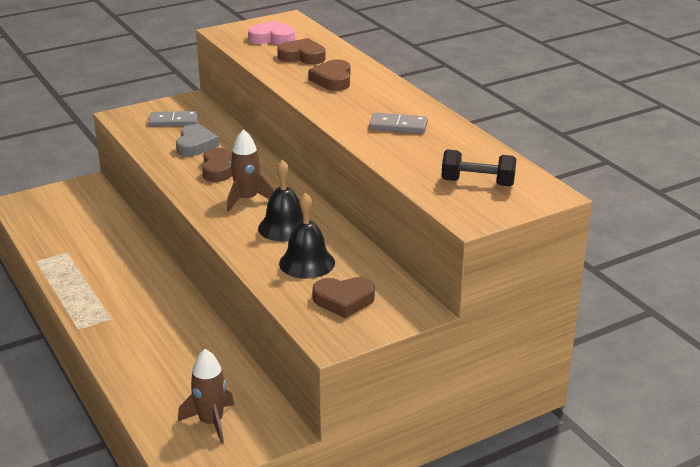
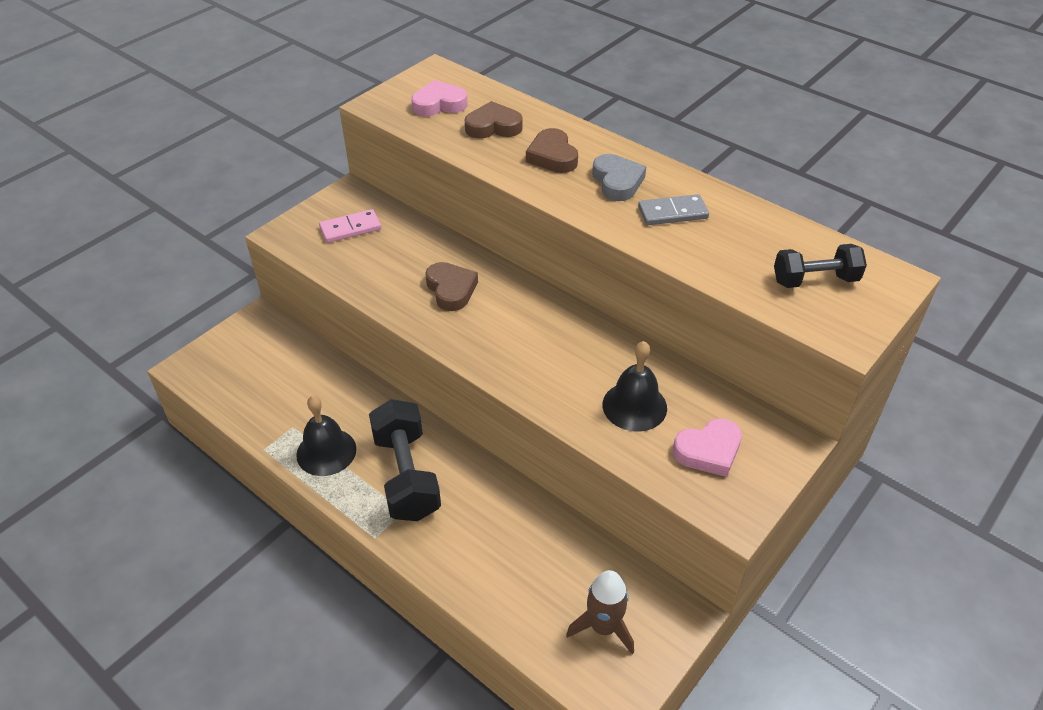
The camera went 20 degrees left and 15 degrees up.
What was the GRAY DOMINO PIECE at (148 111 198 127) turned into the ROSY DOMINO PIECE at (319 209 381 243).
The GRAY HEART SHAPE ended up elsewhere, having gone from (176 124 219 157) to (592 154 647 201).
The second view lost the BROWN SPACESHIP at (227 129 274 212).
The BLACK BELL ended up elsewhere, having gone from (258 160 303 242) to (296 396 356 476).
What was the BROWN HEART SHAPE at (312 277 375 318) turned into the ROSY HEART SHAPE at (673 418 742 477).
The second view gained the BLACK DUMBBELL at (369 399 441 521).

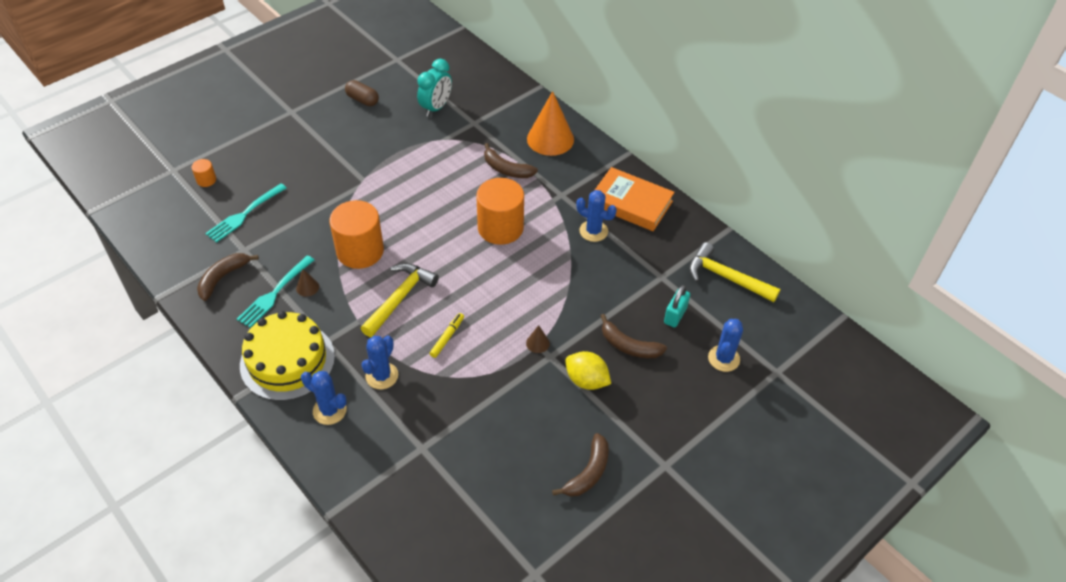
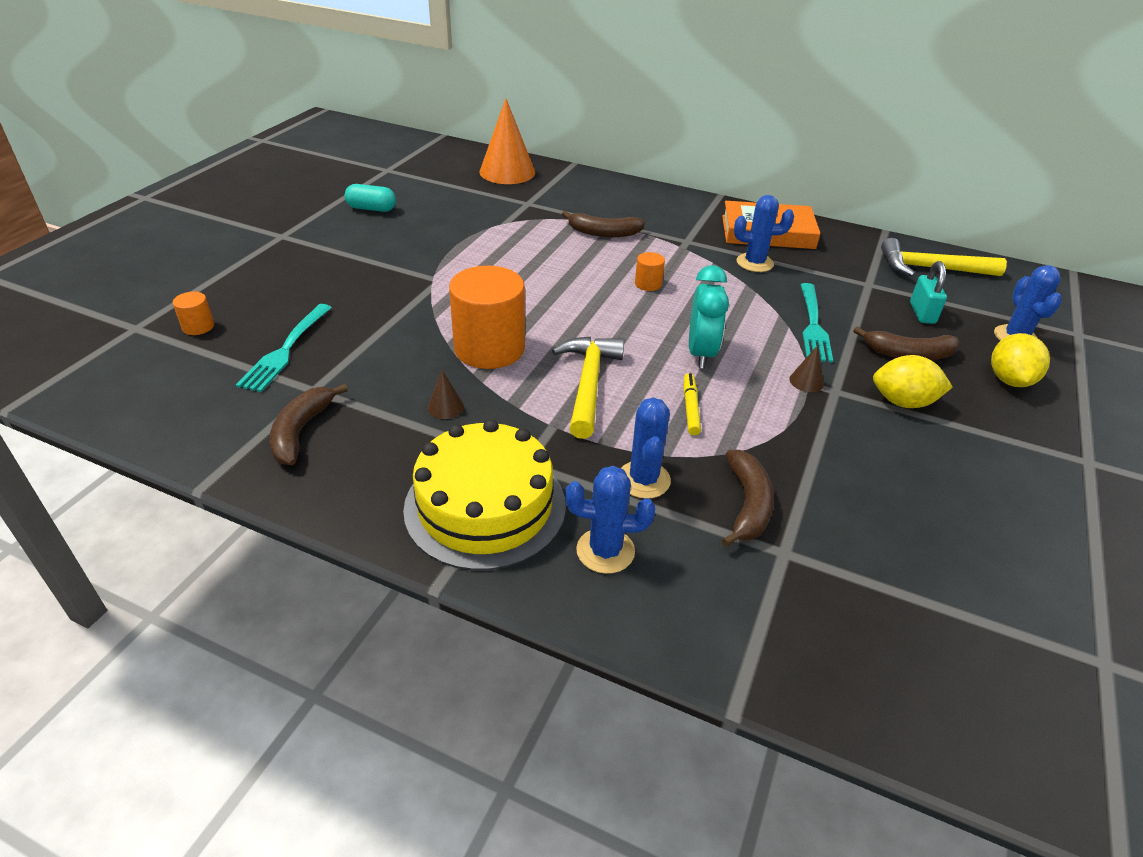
The camera went 25 degrees left and 10 degrees down.
The TEAL BEDSIDE CLOCK ended up elsewhere, having gone from (417 59 452 117) to (689 265 729 369).
What was the BROWN CAPSULE at (345 80 379 106) turned into the TEAL CAPSULE at (345 184 396 212).
The BRIGHT ORANGE SOLID CONE ended up elsewhere, having gone from (527 91 574 156) to (480 98 535 184).
The size of the BRIGHT ORANGE CYLINDER SHAPE at (476 178 524 245) changed by a factor of 0.44.
The TEAL DINNER FORK ended up elsewhere, having gone from (236 255 314 328) to (800 283 833 363).
The BROWN BANANA ended up elsewhere, having gone from (552 433 609 497) to (722 450 774 547).
The second view gained the YELLOW LEMON at (991 333 1050 387).

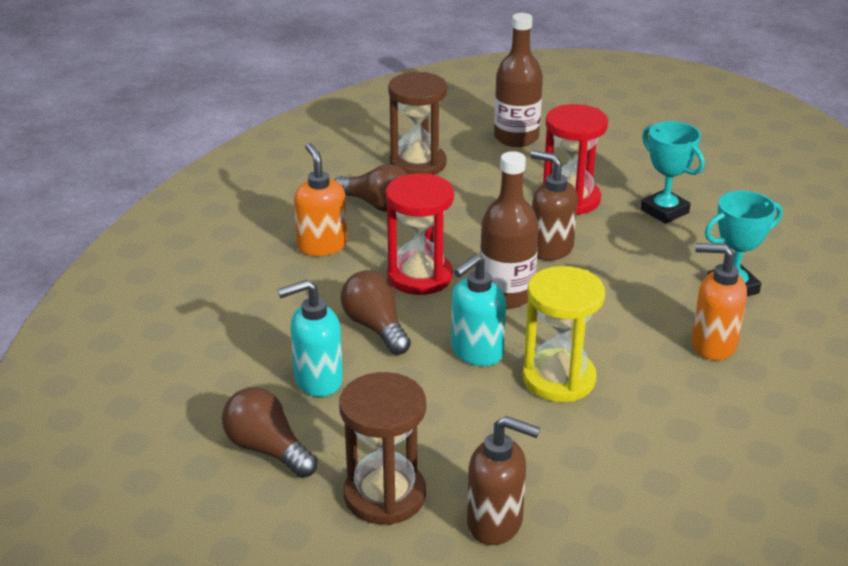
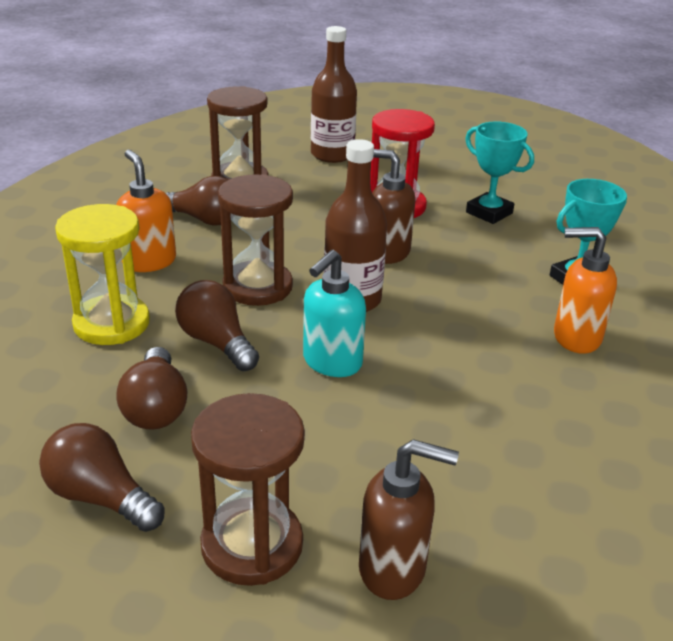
The camera went 10 degrees left and 0 degrees up.
What was the RED HOURGLASS at (386 173 454 295) turned into the BROWN HOURGLASS at (218 174 293 306).
The YELLOW HOURGLASS ended up elsewhere, having gone from (523 266 605 402) to (55 204 150 345).
Where the TEAL PUMP BOTTLE stood at (277 280 343 397), the BROWN LIGHT BULB came to stand at (116 347 188 430).

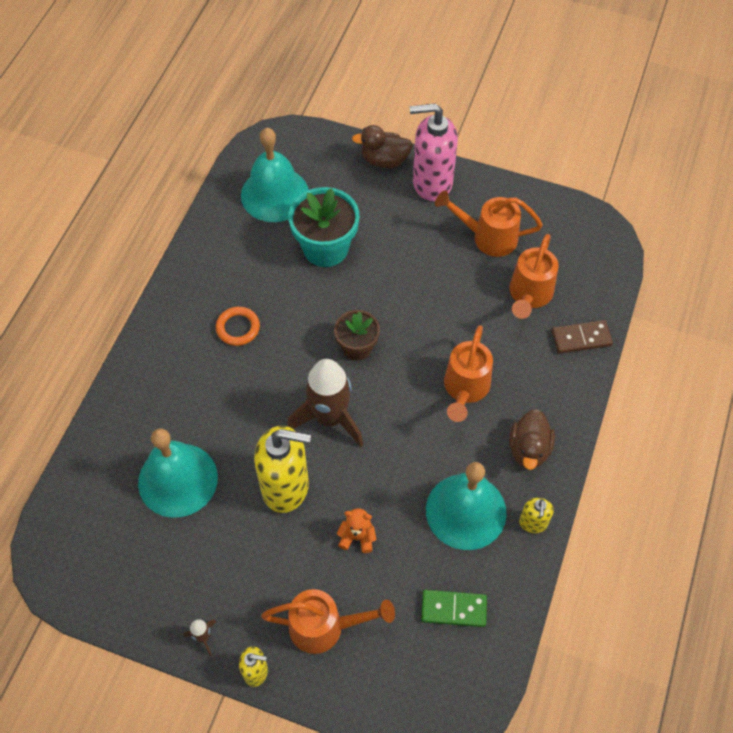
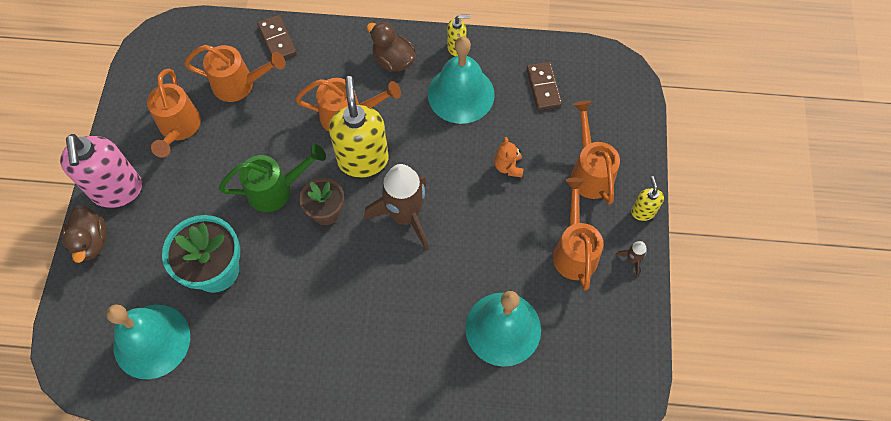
The camera went 105 degrees left and 5 degrees up.
The second view lost the BRIGHT ORANGE RING at (216 307 260 346).
The BROWN DUCK at (509 409 555 470) ended up facing another way, 135 degrees counterclockwise from before.
The YELLOW PUMP BOTTLE ended up elsewhere, having gone from (254 426 311 513) to (329 76 388 178).
What was the LEAF-GREEN DOMINO PIECE at (421 590 487 627) turned into the BROWN DOMINO PIECE at (526 62 562 110).
The second view gained the LEAF-GREEN SPRINKLING CAN at (218 144 326 212).
The second view gained the BRIGHT ORANGE SPRINKLING CAN at (553 177 603 290).

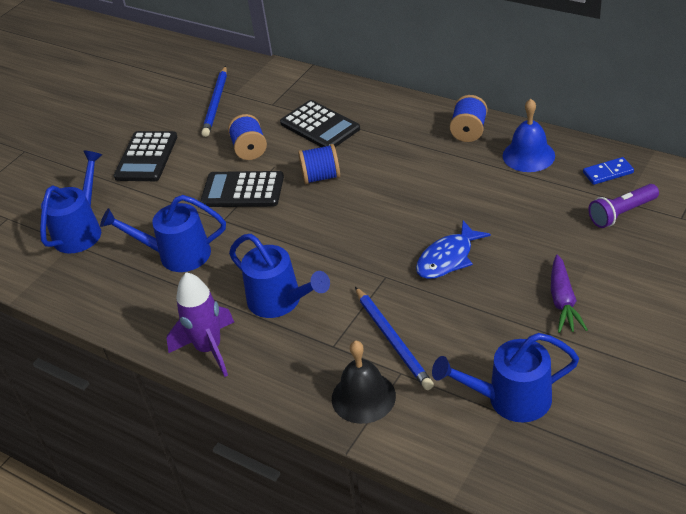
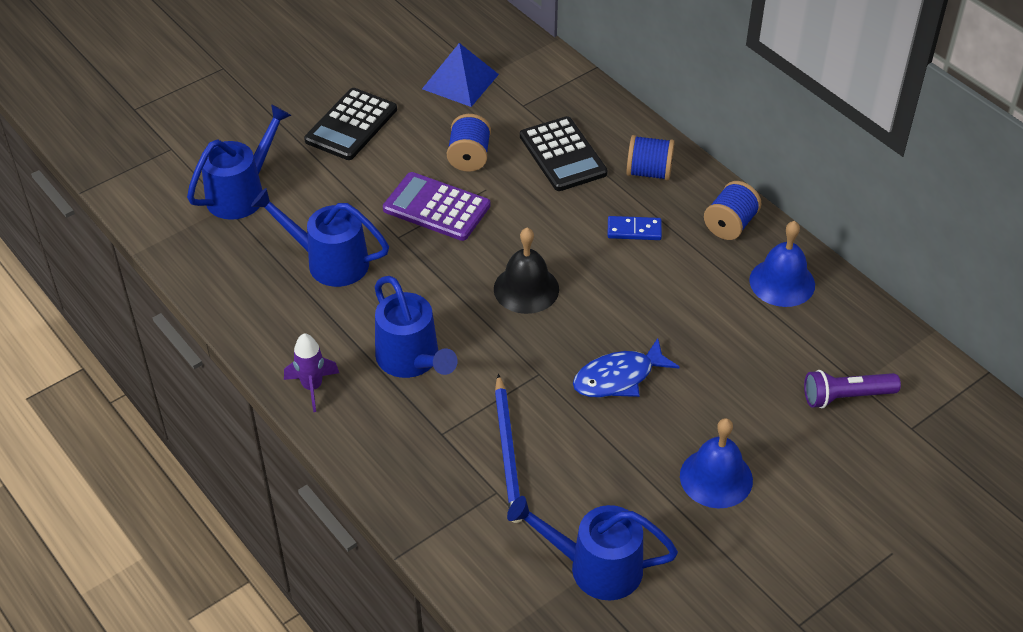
The camera went 15 degrees right and 5 degrees up.
Where the BLUE WOODEN PENCIL stood at (201 66 227 137), the BLUE PYRAMID came to stand at (422 43 499 107).
The BLUE REEL OF THREAD ended up elsewhere, having gone from (298 144 340 184) to (626 135 675 181).
The BLUE DOMINO PIECE ended up elsewhere, having gone from (583 157 634 185) to (608 216 662 240).
What was the BLACK ADDING MACHINE at (200 171 284 207) turned into the PURPLE ADDING MACHINE at (383 172 490 241).
Where the PURPLE ROOT VEGETABLE stood at (551 255 588 333), the BLUE BELL came to stand at (680 418 753 508).
The size of the PURPLE SPACESHIP at (166 272 234 377) changed by a factor of 0.66.
The BLACK BELL ended up elsewhere, having gone from (332 341 396 424) to (494 228 559 314).

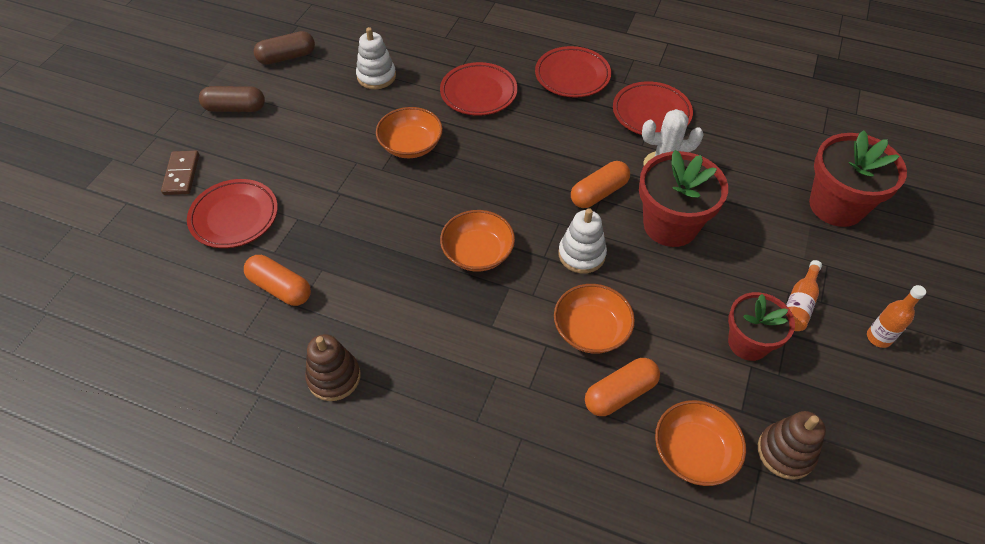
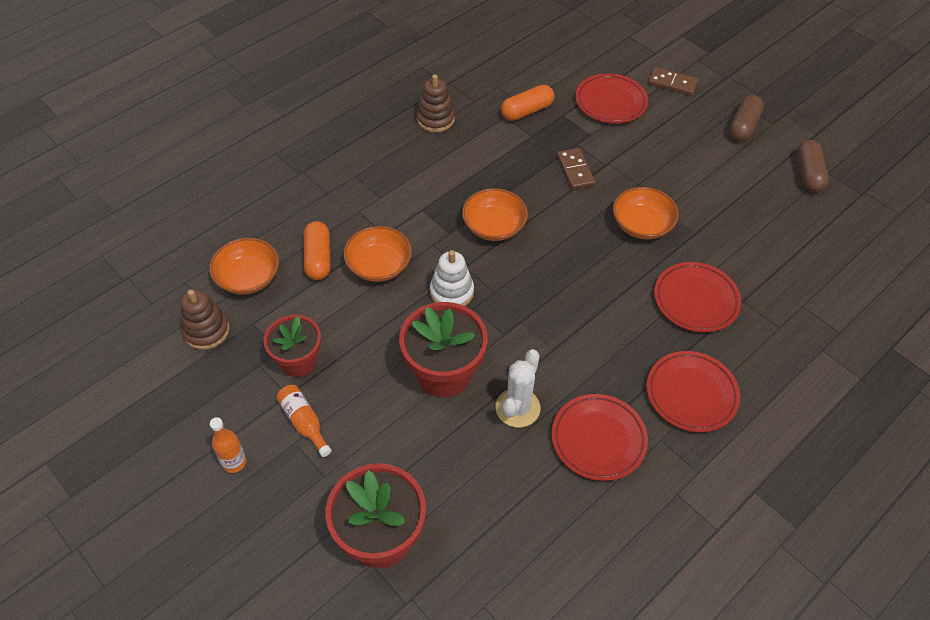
The camera went 115 degrees right and 0 degrees up.
The second view lost the WHITE RING STACKER at (356 27 396 89).
The second view lost the BRIGHT ORANGE CAPSULE at (571 161 630 208).
The second view gained the BROWN DOMINO PIECE at (557 148 595 189).

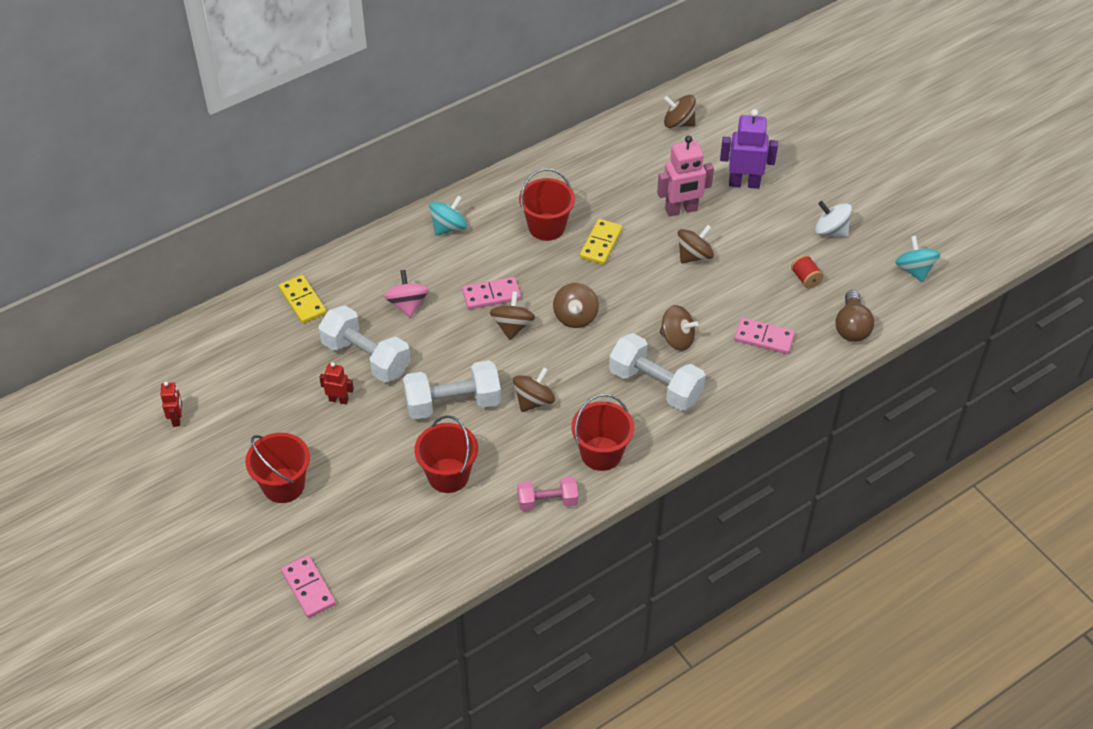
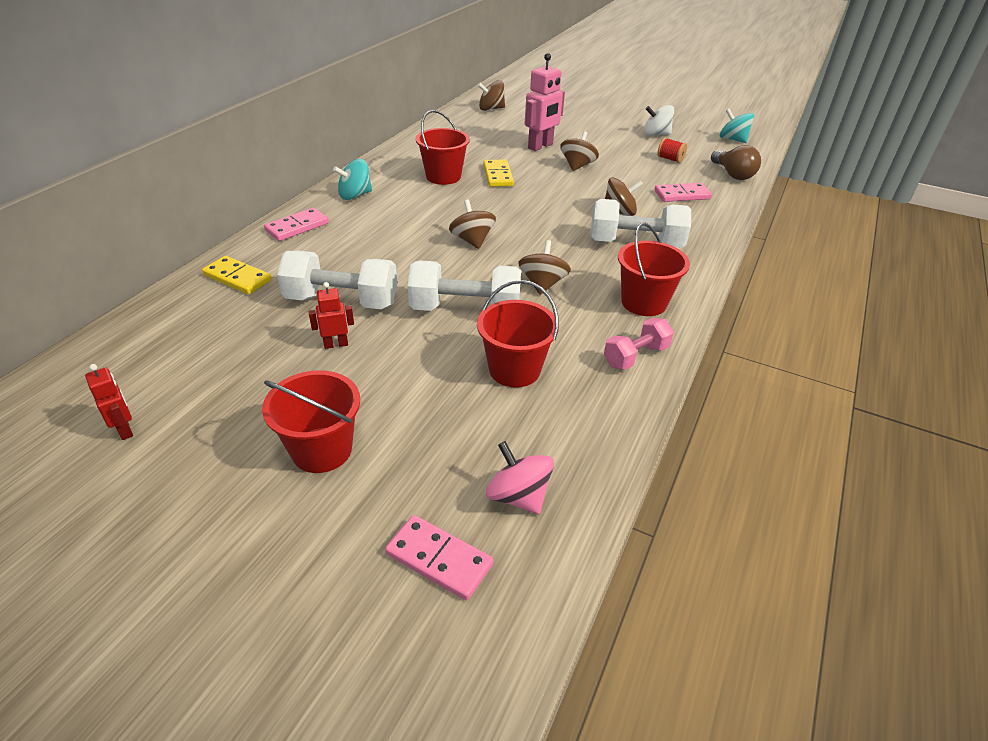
The camera went 30 degrees left and 10 degrees down.
The second view lost the PURPLE TOY ROBOT at (720 109 778 189).
The TEAL TOY TOP at (429 196 467 236) ended up facing another way, 135 degrees counterclockwise from before.
The ROSY TOY TOP ended up elsewhere, having gone from (384 270 429 318) to (486 441 554 514).
The ROSY DOMINO PIECE ended up elsewhere, having gone from (462 277 521 309) to (264 208 329 241).
The second view lost the BROWN TOY TOP at (553 283 599 328).
The WHITE DUMBBELL at (403 360 501 420) ended up facing another way, 45 degrees clockwise from before.

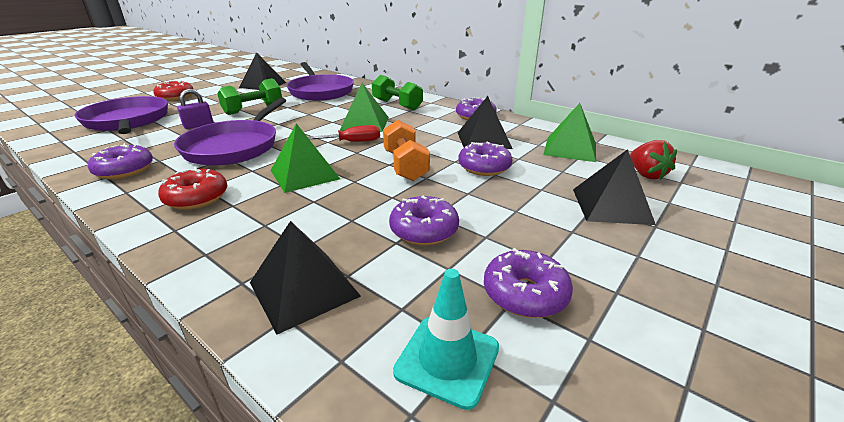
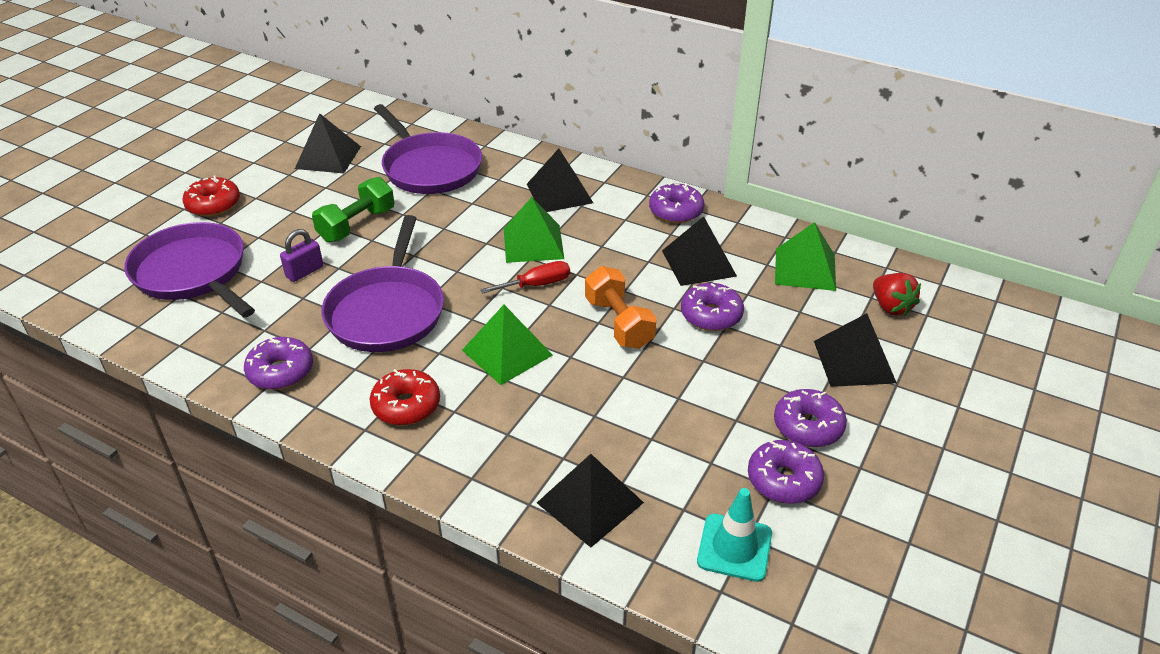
The camera went 10 degrees left and 10 degrees up.
Where the LEAF-GREEN DUMBBELL stood at (372 75 423 110), the BLACK PYRAMID came to stand at (527 148 593 212).
The PURPLE GLAZED DONUT ended up elsewhere, having gone from (389 196 459 245) to (774 389 847 447).

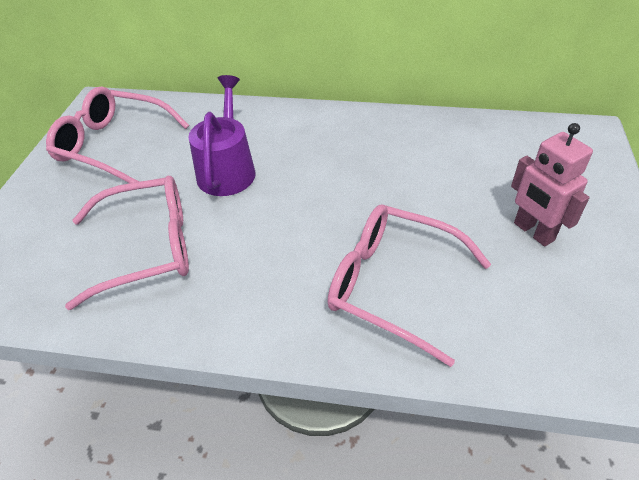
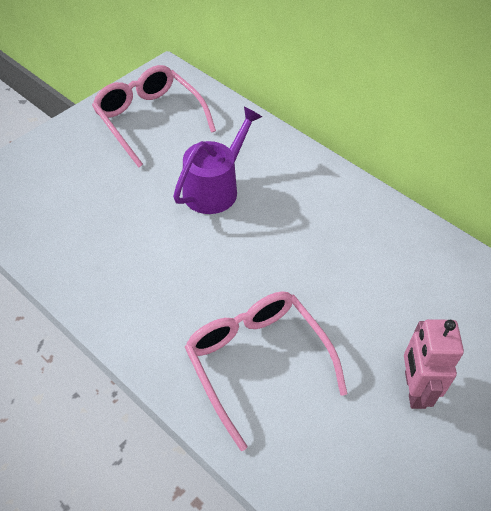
The camera went 30 degrees right and 5 degrees up.
The second view lost the ROSY GLASSES at (65 176 189 310).

